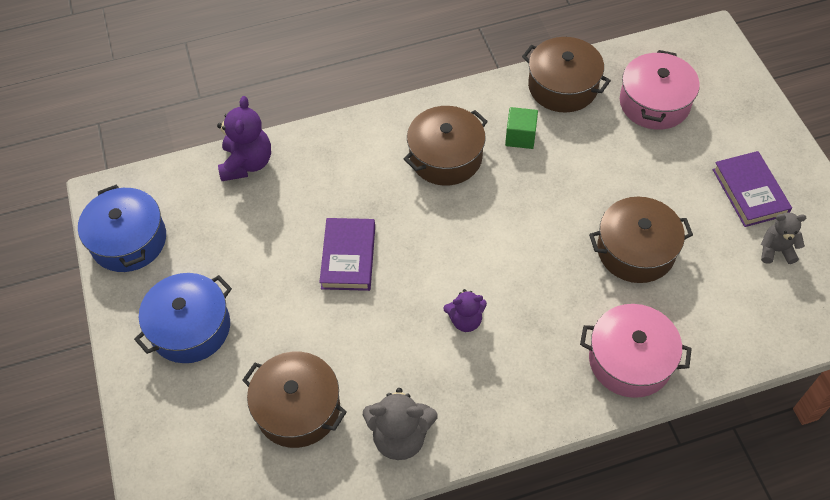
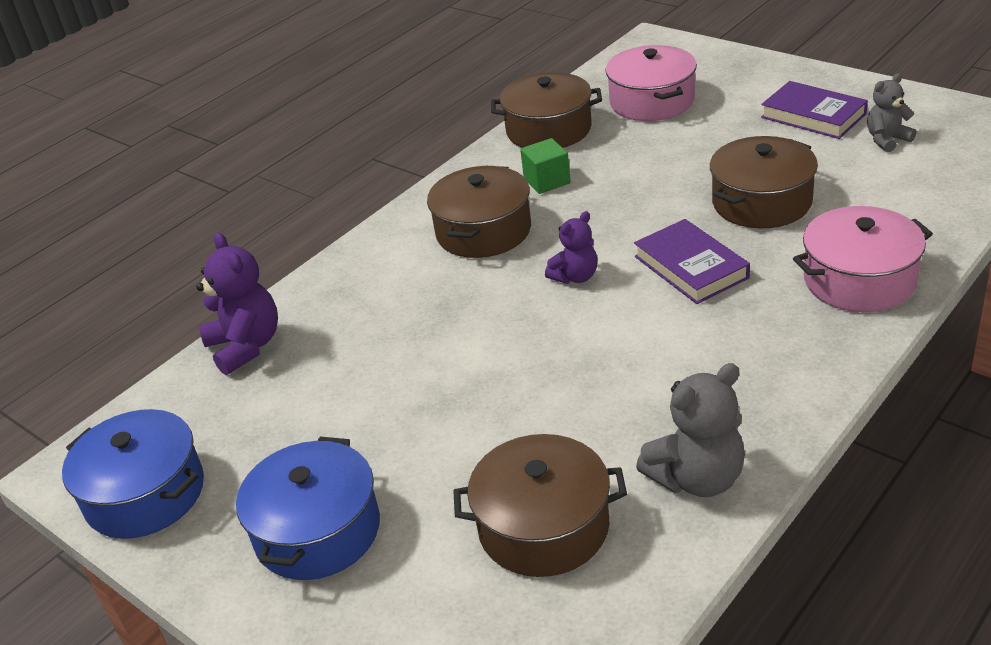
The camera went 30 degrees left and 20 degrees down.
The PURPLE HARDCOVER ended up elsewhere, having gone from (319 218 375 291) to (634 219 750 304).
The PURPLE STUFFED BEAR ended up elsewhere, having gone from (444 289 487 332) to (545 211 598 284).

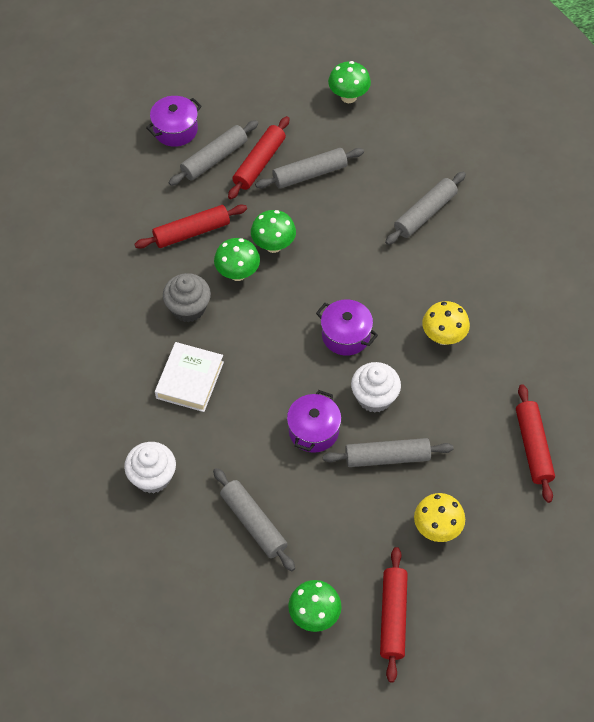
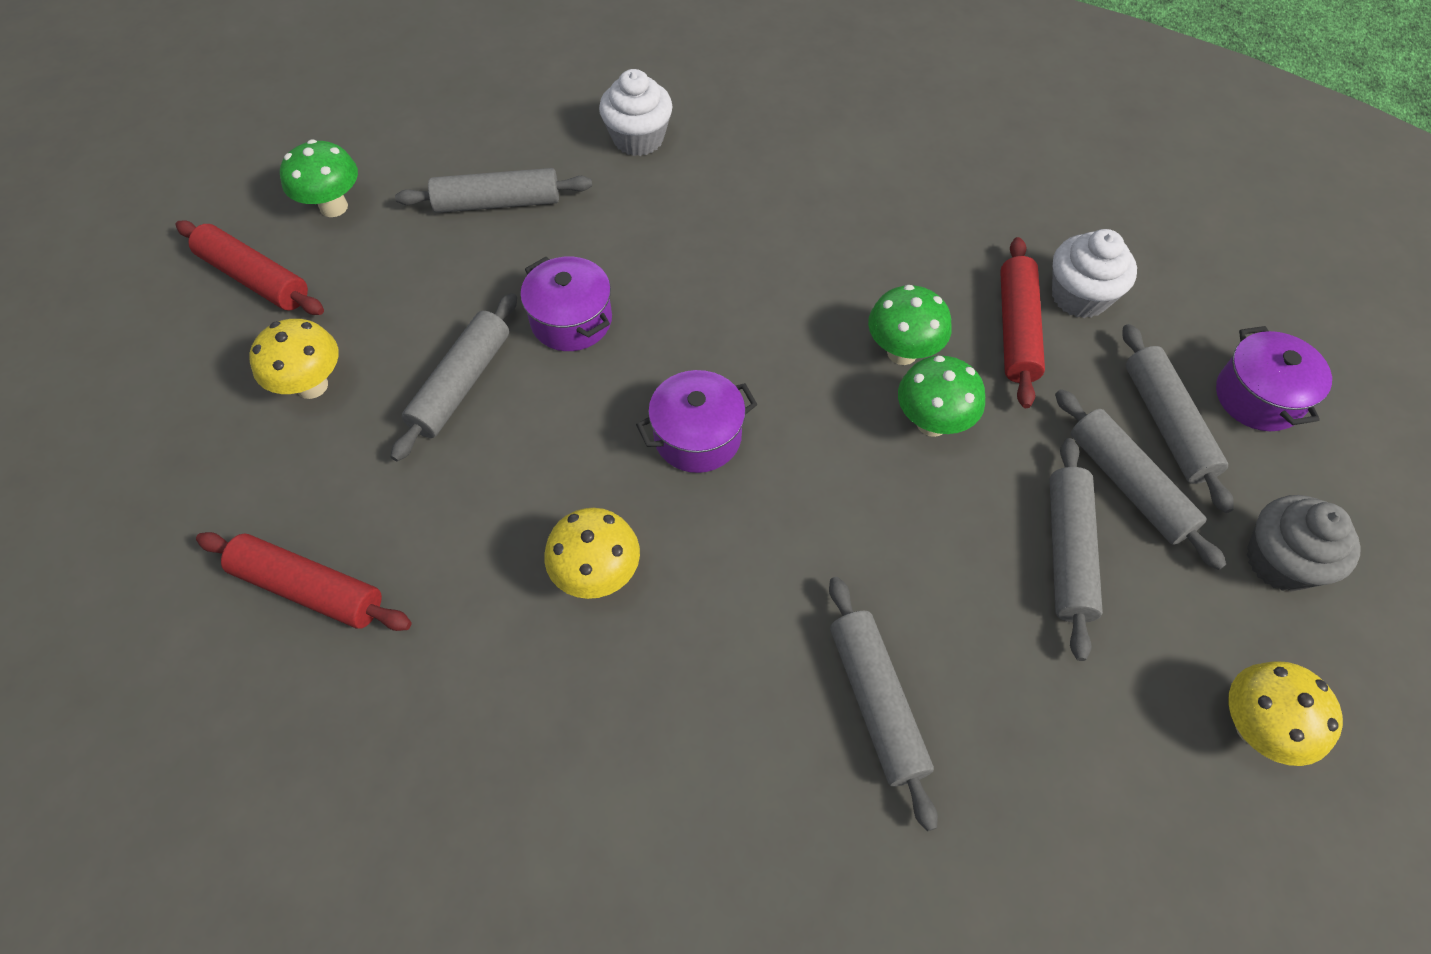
The camera went 120 degrees right and 0 degrees up.
What was the LEAF-GREEN TOADSTOOL at (328 61 371 103) turned into the YELLOW TOADSTOOL at (1228 661 1343 766).
What was the RED PASTRY ROLLER at (228 116 290 199) turned into the GRAY PASTRY ROLLER at (1055 389 1226 570).
The GRAY CUPCAKE ended up elsewhere, having gone from (163 273 211 322) to (1247 495 1361 592).
The second view lost the WHITE HARDCOVER at (155 342 224 412).
The WHITE CUPCAKE ended up elsewhere, having gone from (351 362 401 413) to (1052 229 1137 318).

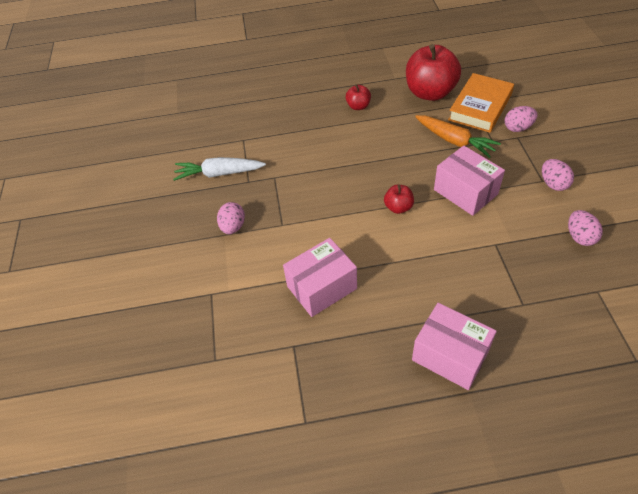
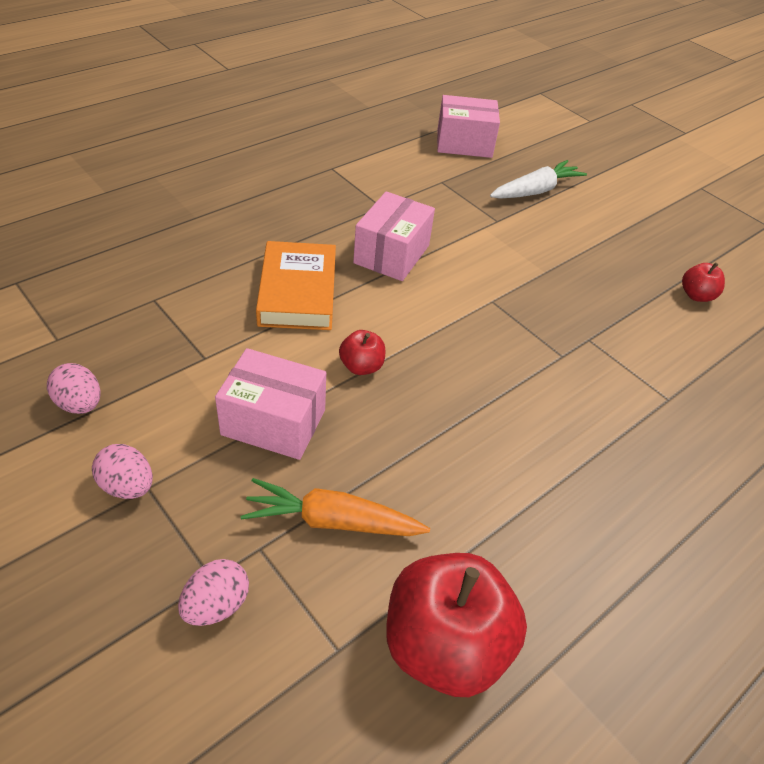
The camera went 140 degrees right and 5 degrees down.
The BRIGHT ORANGE HARDCOVER ended up elsewhere, having gone from (448 73 514 133) to (256 241 336 330).
The RED TOY APPLE ended up elsewhere, having gone from (346 84 371 110) to (682 262 725 302).
The WHITE ROOT VEGETABLE ended up elsewhere, having gone from (173 157 266 181) to (490 160 587 199).
The second view lost the ROSY EGG at (217 202 245 234).
The ROSY BOX ended up elsewhere, having gone from (412 303 497 390) to (437 95 500 158).

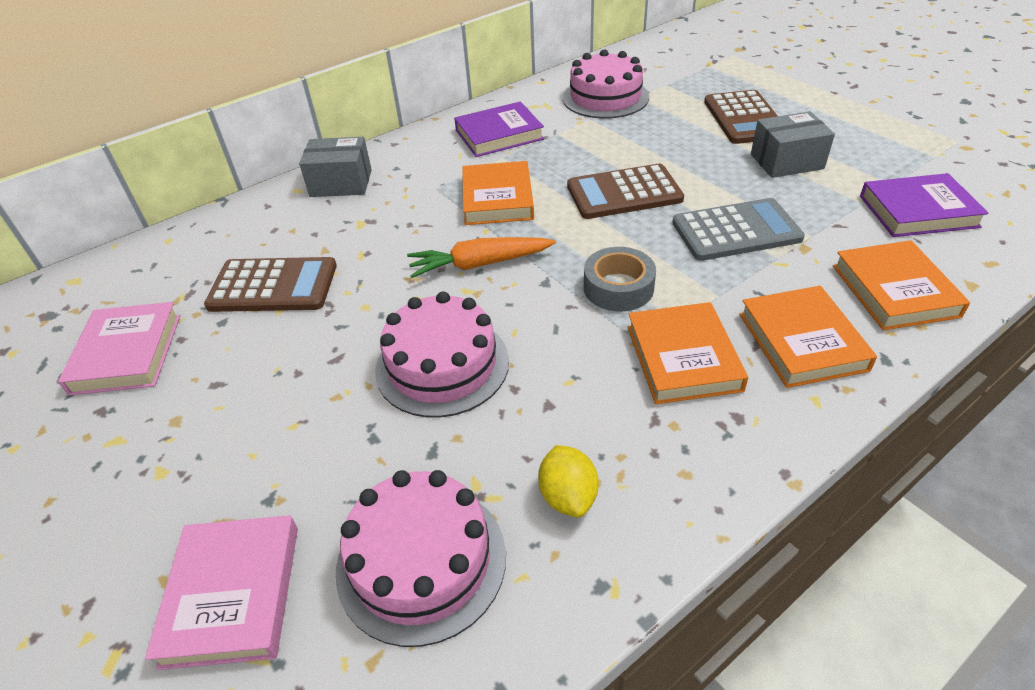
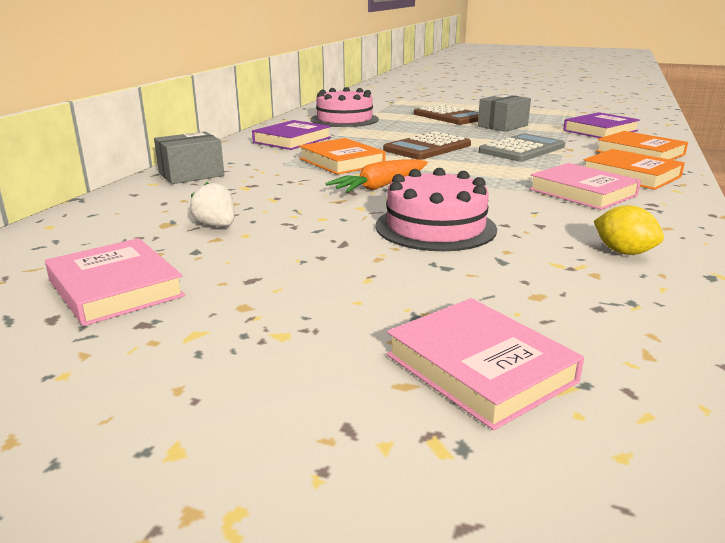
The camera went 35 degrees left and 20 degrees down.
The second view lost the GRAY TAPE at (584 247 656 312).
Where the BROWN ADDING MACHINE stood at (204 257 337 312), the WHITE BERRY came to stand at (190 182 235 227).
What was the BRIGHT ORANGE HARDCOVER at (627 302 748 404) turned into the ROSY HARDCOVER at (529 163 641 210).
The second view lost the ROSY CAKE at (336 470 506 647).

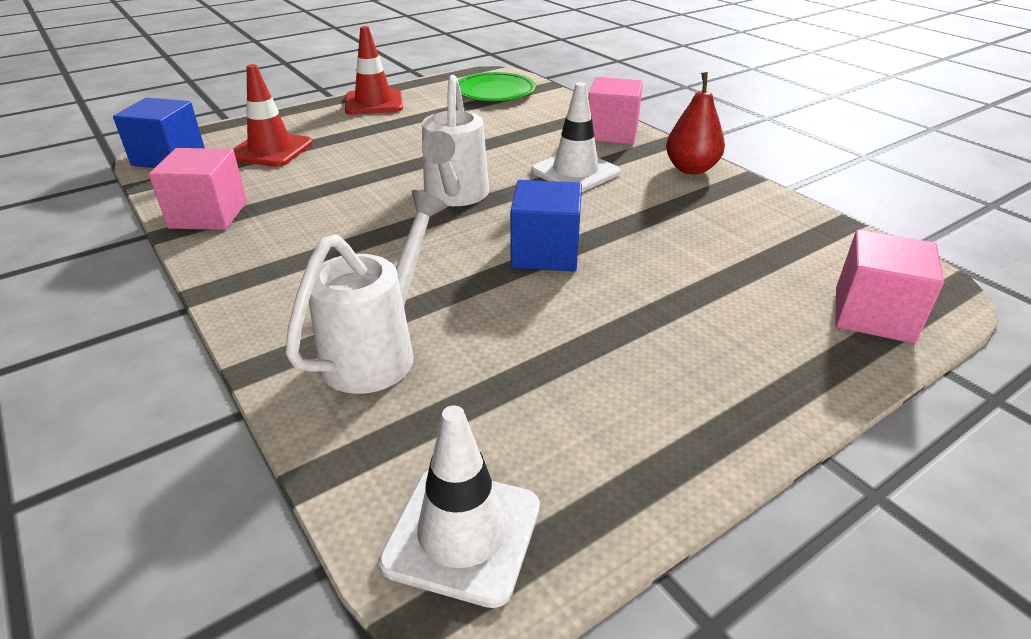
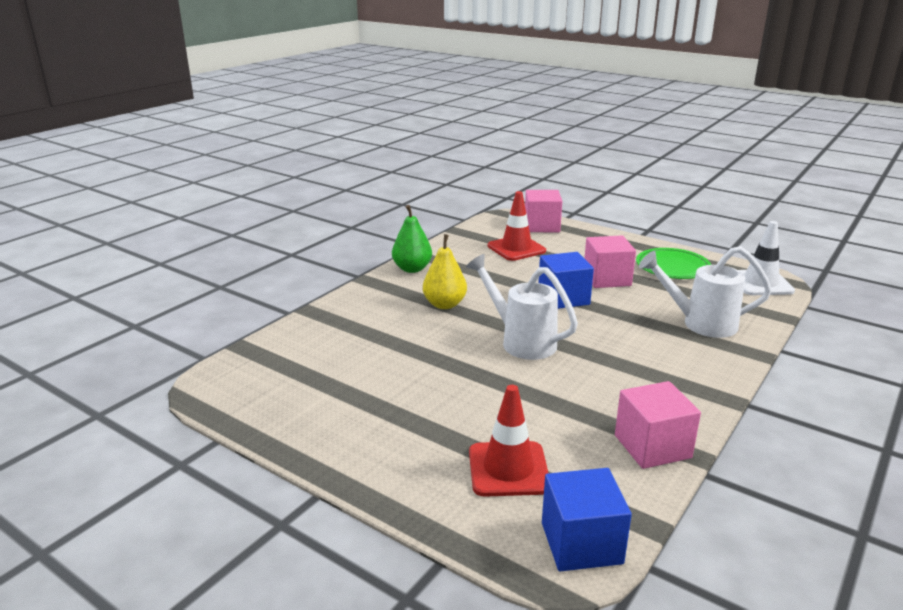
The camera went 110 degrees left and 10 degrees down.
The RED TRAFFIC CONE ended up elsewhere, having gone from (345 26 403 115) to (488 191 546 261).
The LEAF-GREEN DINNER PLATE ended up elsewhere, having gone from (458 72 536 101) to (636 248 711 279).
What was the RED PEAR at (666 72 725 174) turned into the LEAF-GREEN PEAR at (392 205 432 273).
The WHITE SPRINKLING CAN at (422 75 489 206) ended up facing another way, 120 degrees counterclockwise from before.
The ROSY BLOCK ended up elsewhere, having gone from (588 77 643 144) to (584 235 636 288).
Where the WHITE TRAFFIC CONE stood at (532 82 620 192), the YELLOW PEAR came to stand at (423 234 467 309).

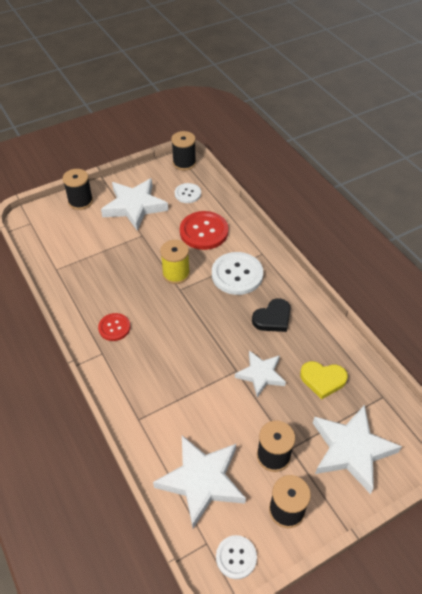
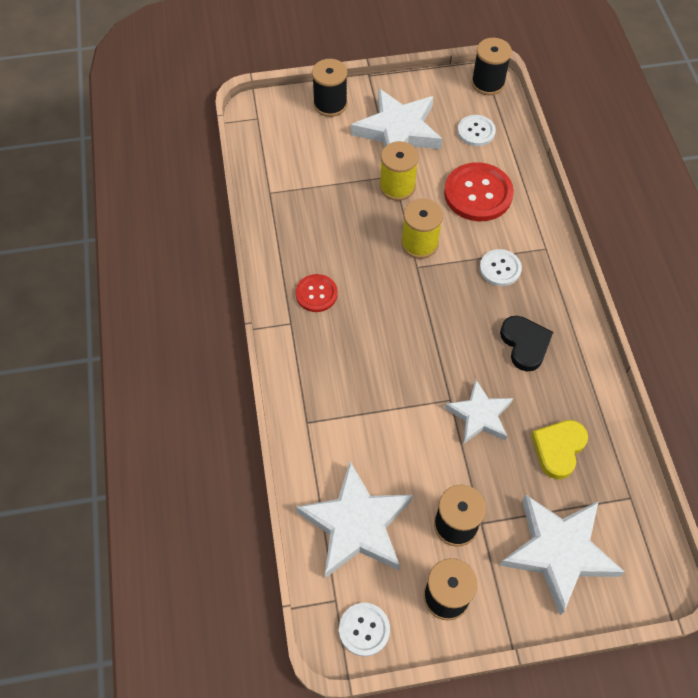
The camera went 20 degrees right and 10 degrees up.
The size of the WHITE BUTTON at (212 252 263 295) changed by a factor of 0.58.
The BLACK HEART SHAPE at (252 298 291 332) ended up facing another way, 90 degrees counterclockwise from before.
The YELLOW HEART SHAPE at (300 361 348 400) ended up facing another way, 90 degrees clockwise from before.
The second view gained the YELLOW REEL OF THREAD at (379 141 419 201).

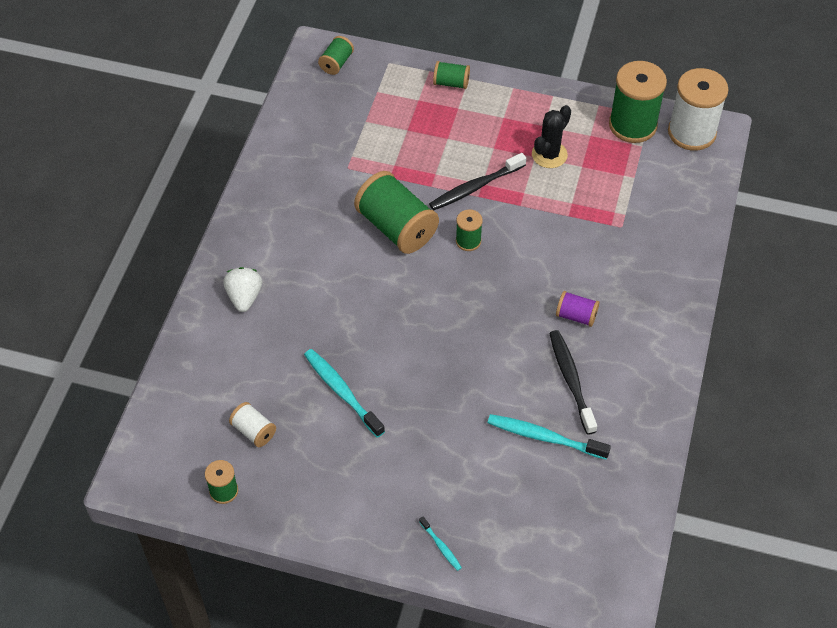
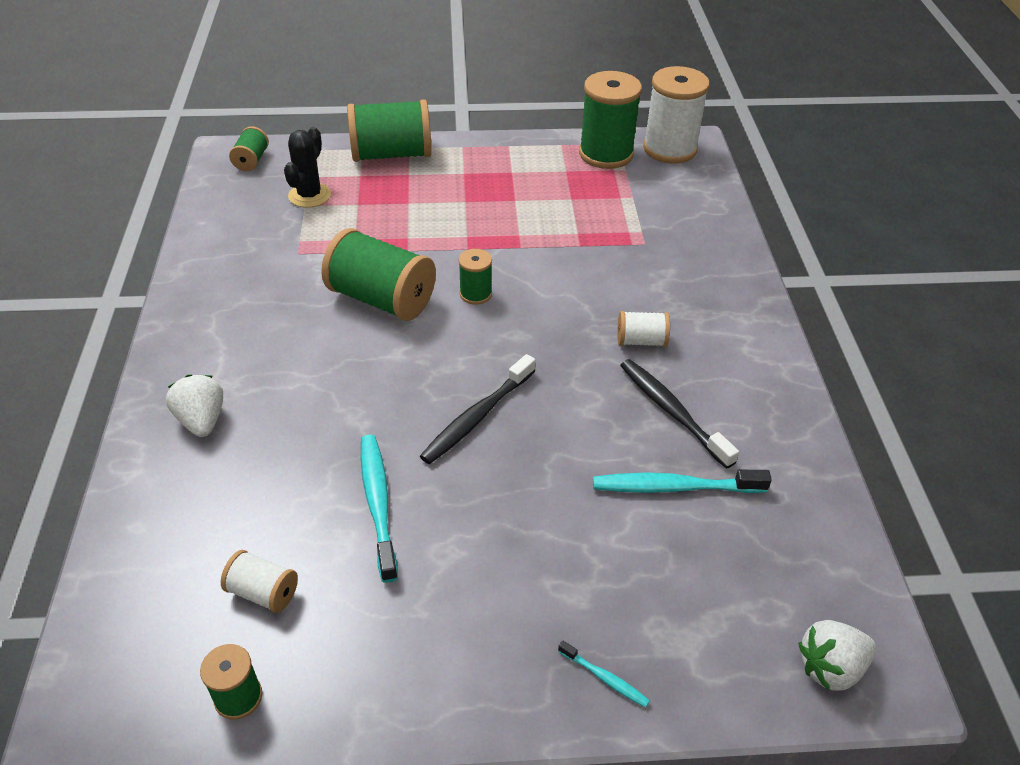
The camera went 20 degrees left and 10 degrees down.
The size of the LEAF-GREEN REEL OF THREAD at (433 61 470 89) changed by a factor of 2.00.
The BLACK CACTUS ended up elsewhere, having gone from (532 105 571 168) to (284 127 331 208).
The BLACK TOOTHBRUSH ended up elsewhere, having gone from (429 153 526 210) to (420 354 535 464).
What was the PURPLE REEL OF THREAD at (556 291 599 327) turned into the WHITE REEL OF THREAD at (617 311 670 347).
The TEAL TOOTHBRUSH at (304 349 385 438) ended up facing another way, 45 degrees clockwise from before.
The second view gained the WHITE BERRY at (798 620 876 691).

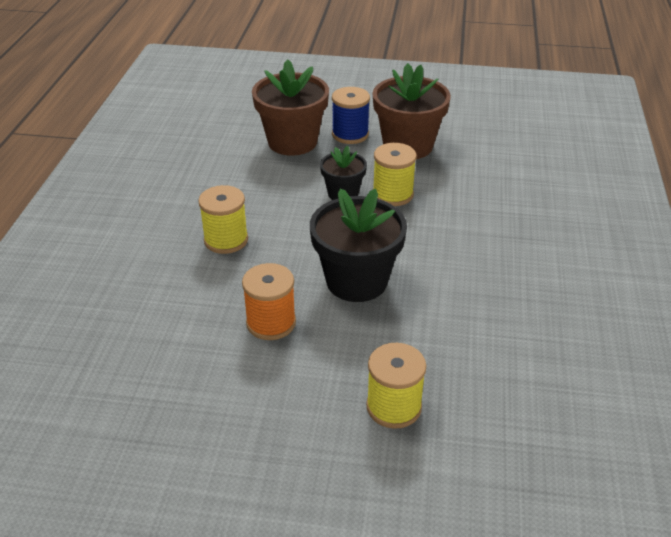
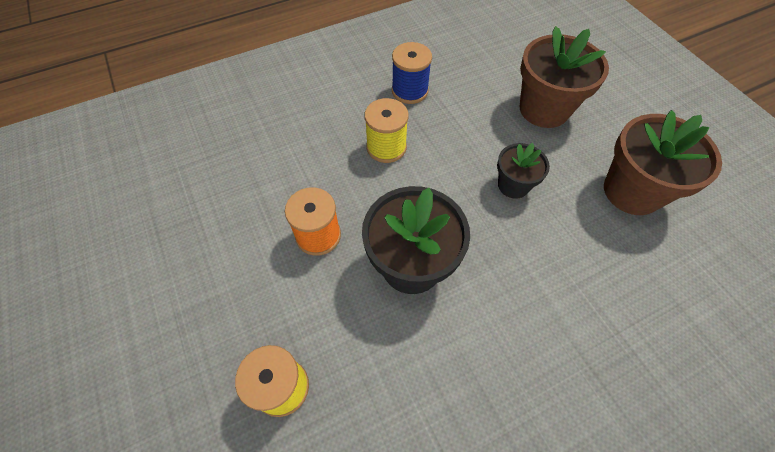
The camera went 55 degrees right and 20 degrees up.
The BLUE REEL OF THREAD ended up elsewhere, having gone from (332 87 370 144) to (392 42 432 104).
The second view lost the YELLOW REEL OF THREAD at (373 143 417 206).

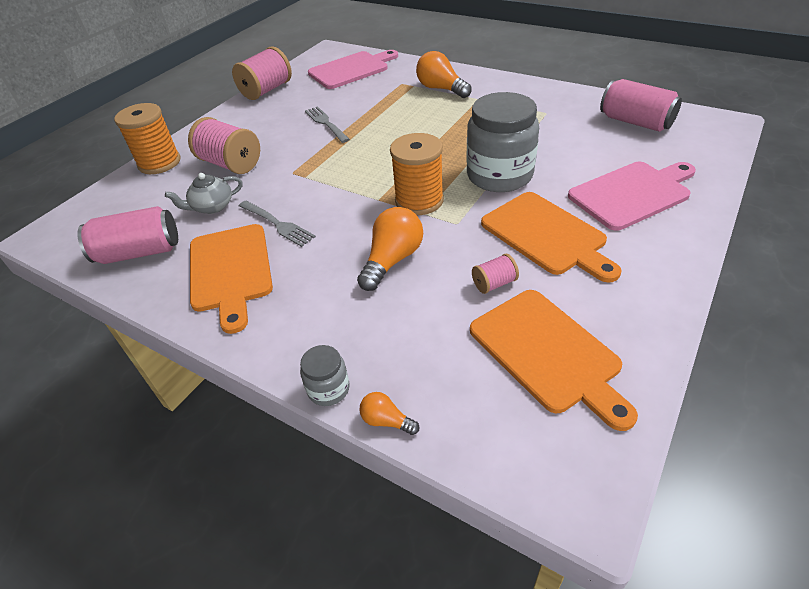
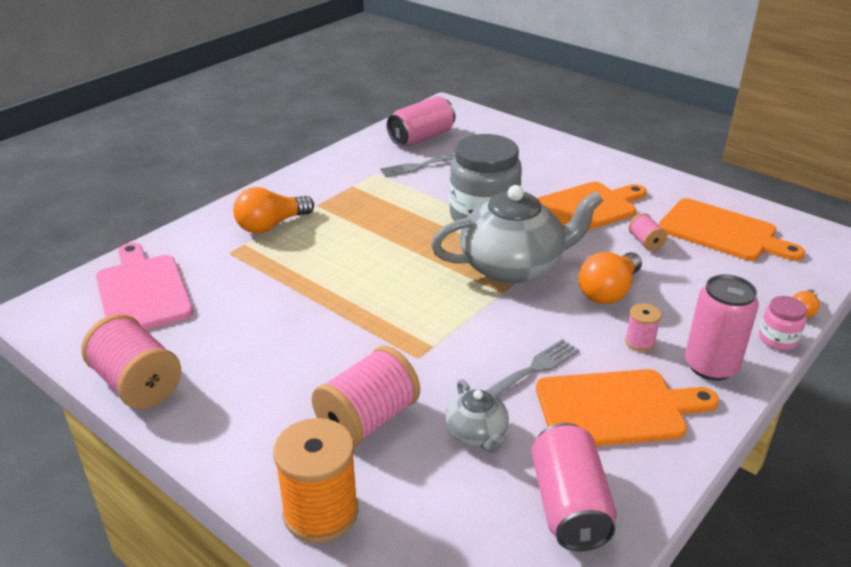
The camera went 85 degrees left and 10 degrees down.
The GRAY DINNER FORK ended up elsewhere, having gone from (305 106 350 143) to (380 155 455 177).
Where the BRIGHT ORANGE REEL OF THREAD stood at (390 133 444 215), the GRAY TEAPOT came to stand at (431 185 604 284).
The second view lost the ROSY CUTTING BOARD at (568 162 696 231).
The BRIGHT ORANGE LIGHT BULB at (357 207 423 291) ended up facing another way, 90 degrees counterclockwise from before.
The BRIGHT ORANGE CUTTING BOARD at (470 290 638 431) ended up facing another way, 60 degrees clockwise from before.
What was the GRAY JAM JAR at (300 345 350 406) turned into the ROSY JAM JAR at (759 296 807 350).
The second view gained the ROSY CAN at (685 274 759 381).
The second view gained the ROSY REEL OF THREAD at (625 303 661 352).

